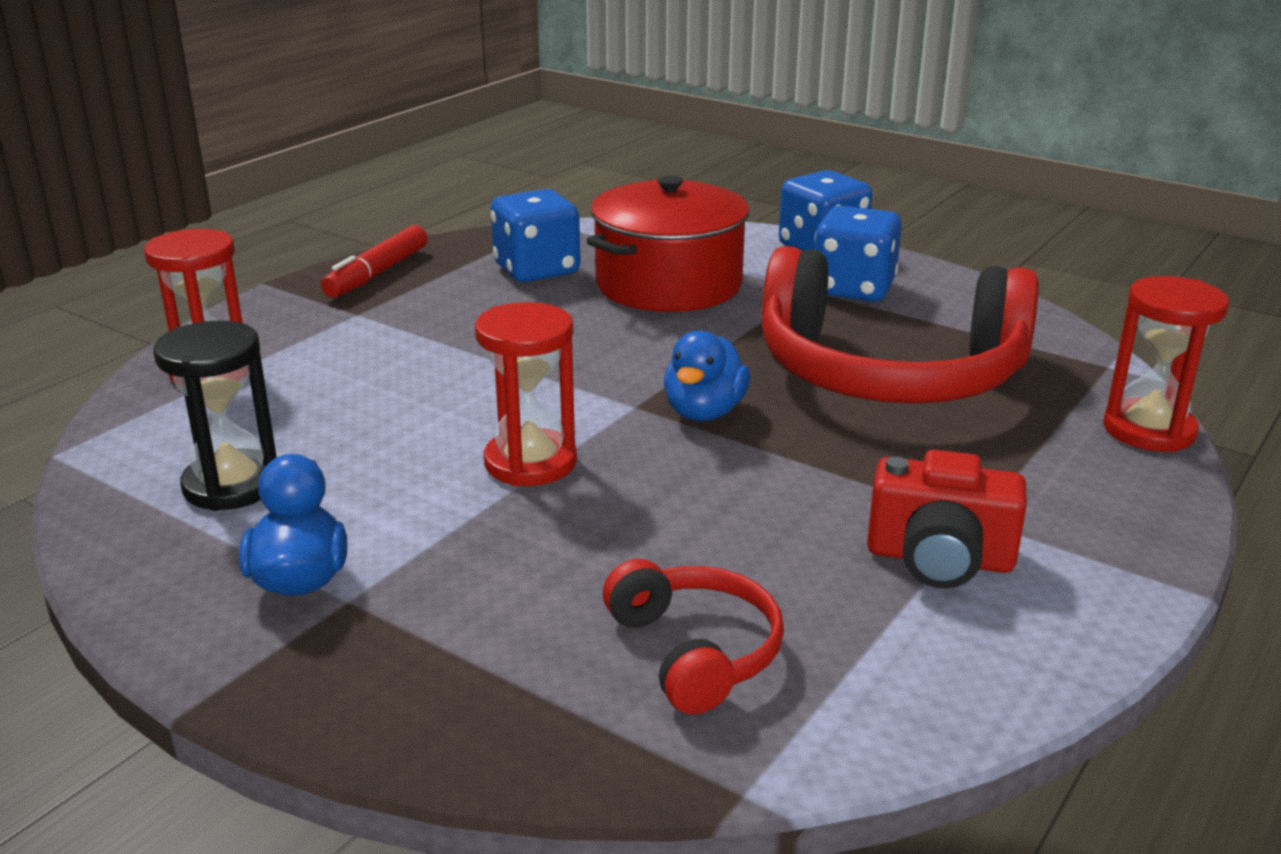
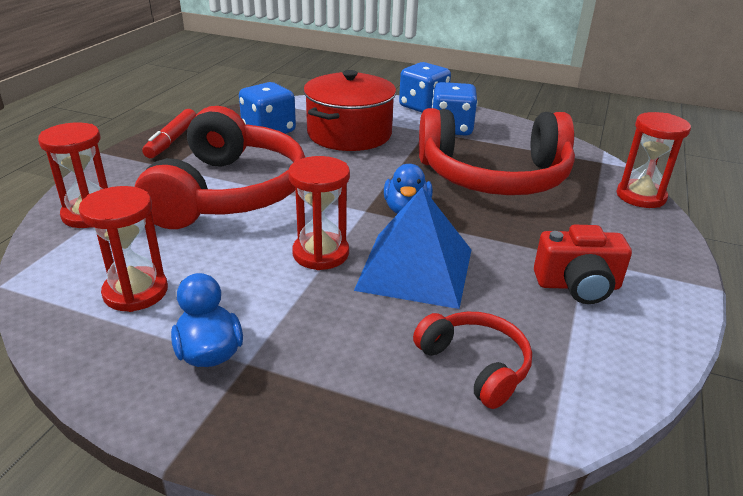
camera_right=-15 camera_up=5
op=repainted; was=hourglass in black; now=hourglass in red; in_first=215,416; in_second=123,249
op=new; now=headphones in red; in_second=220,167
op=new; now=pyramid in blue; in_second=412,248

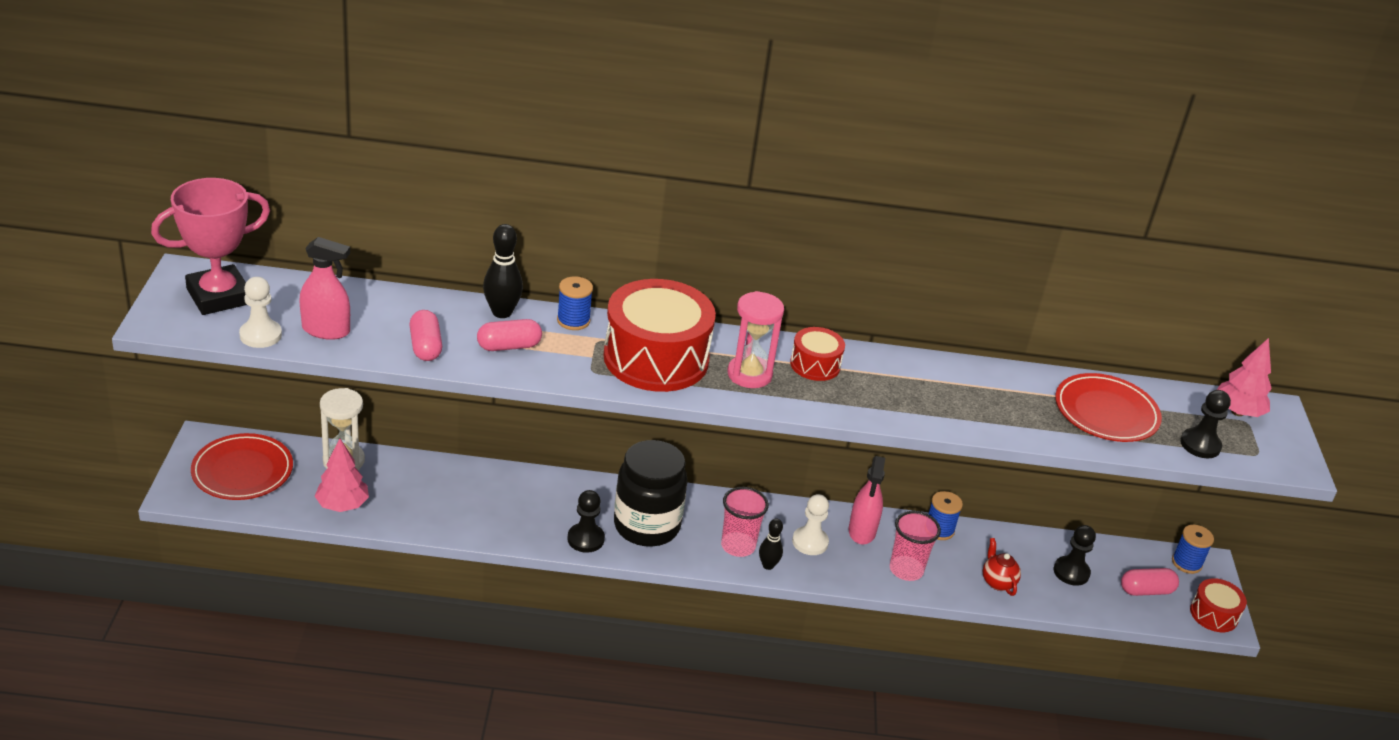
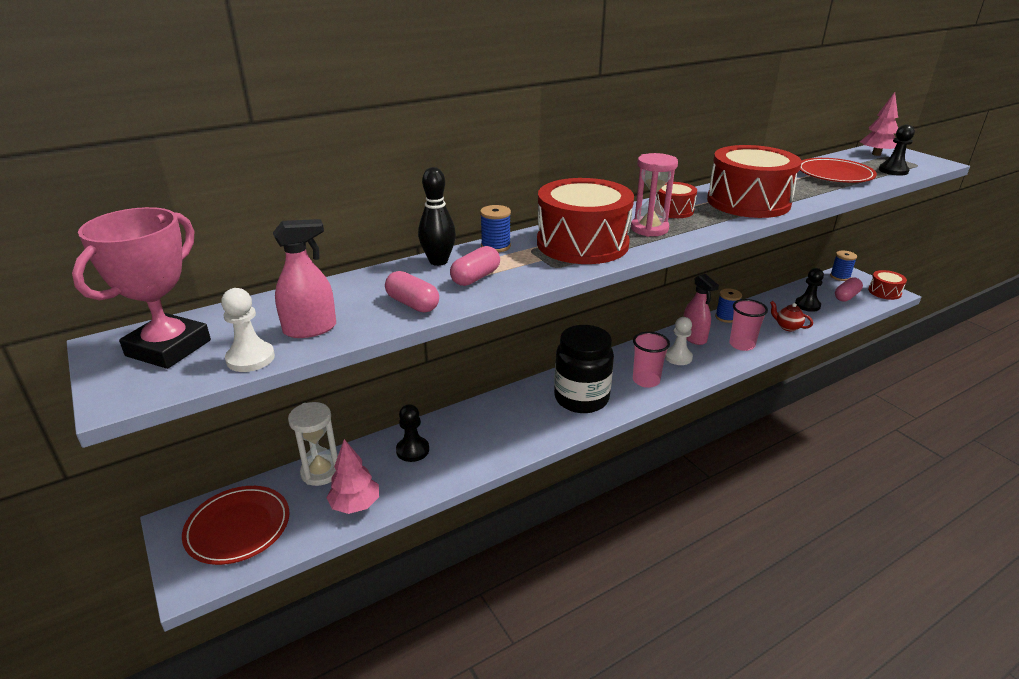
camera_right=-30 camera_up=-5
op=shifted; was=pawn in black; in_first=586,521; in_second=412,433
op=gone; was=bowling pin in black; in_first=771,544
op=new; now=drum in red; in_second=754,181

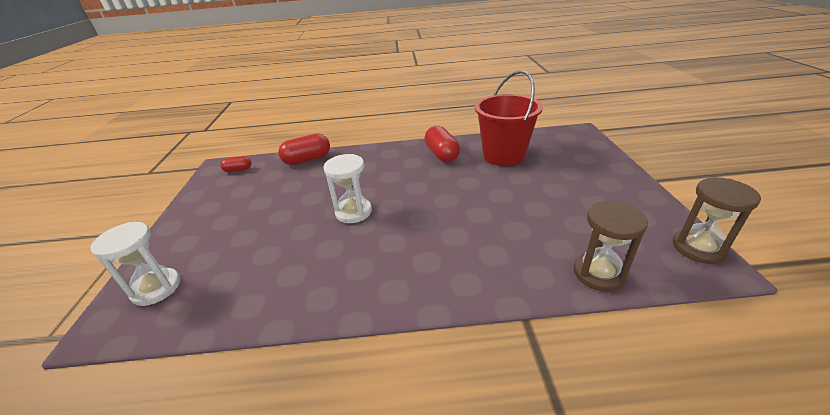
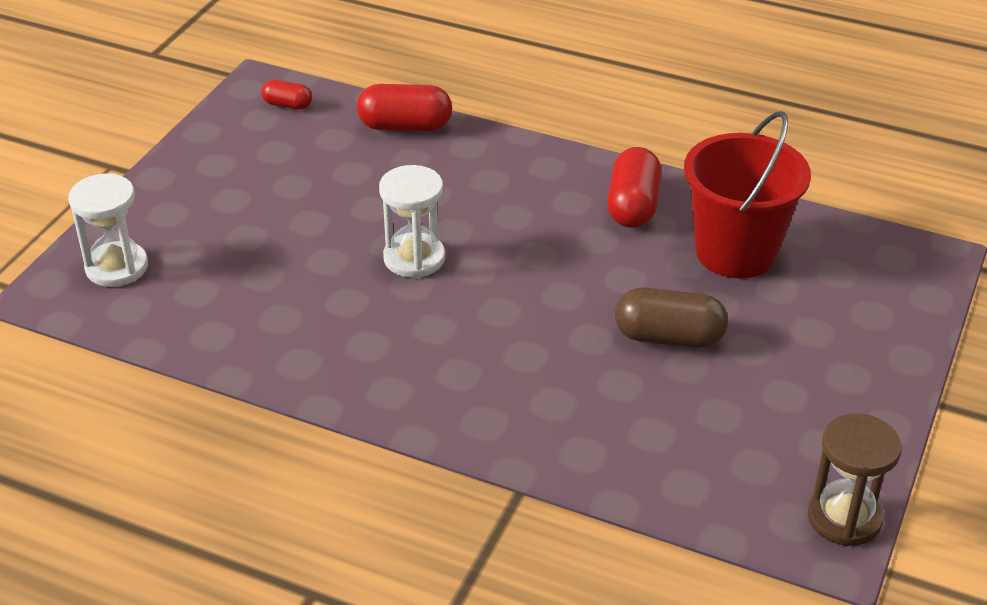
camera_right=25 camera_up=5
op=gone; was=hourglass in brown; in_first=611,246
op=new; now=capsule in brown; in_second=671,317

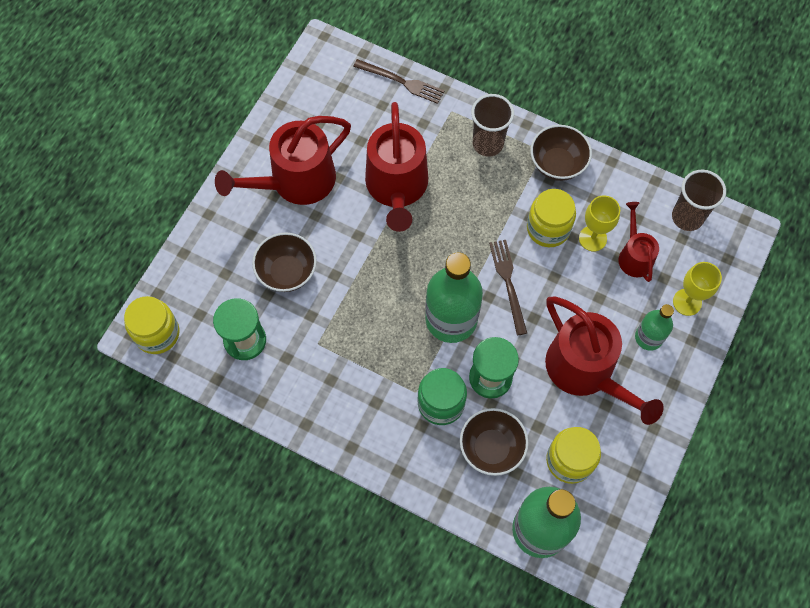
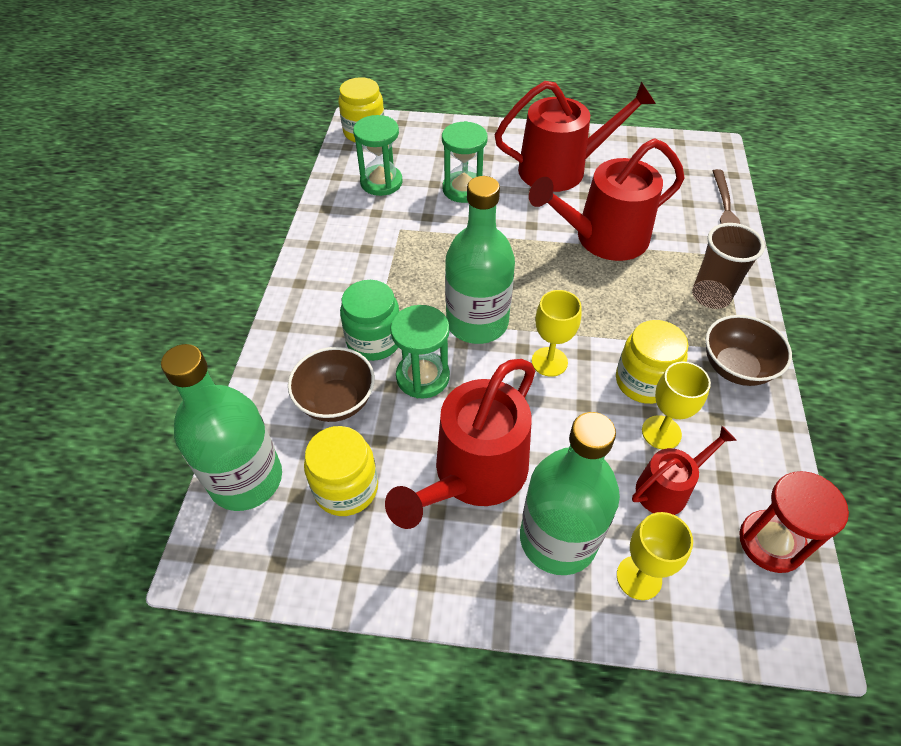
camera_right=70 camera_up=-15
op=rotated; was=watering can in red; in_first=283,160; in_second=575,136; clockwise=135
op=swapped; was=cup in brown; now=hourglass in red; in_first=699,200; in_second=794,522
op=swapped; was=bowl in brown; now=hourglass in green; in_first=284,262; in_second=465,162
op=swapped; was=fork in brown; now=goblet in yellow; in_first=508,287; in_second=557,333
op=scaled; was=bottle in green; in_first=654,327; in_second=570,493; ratio=1.83

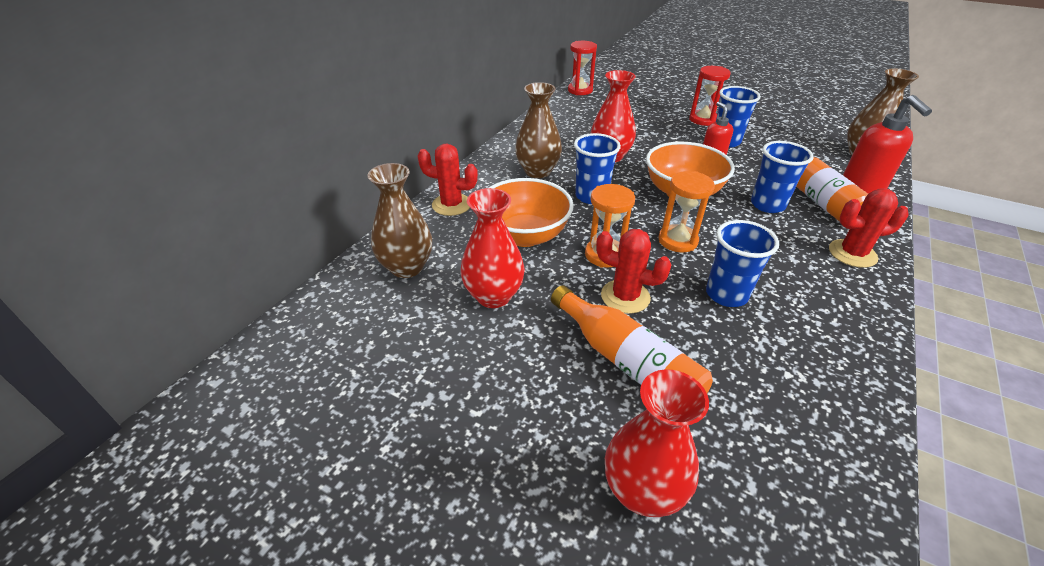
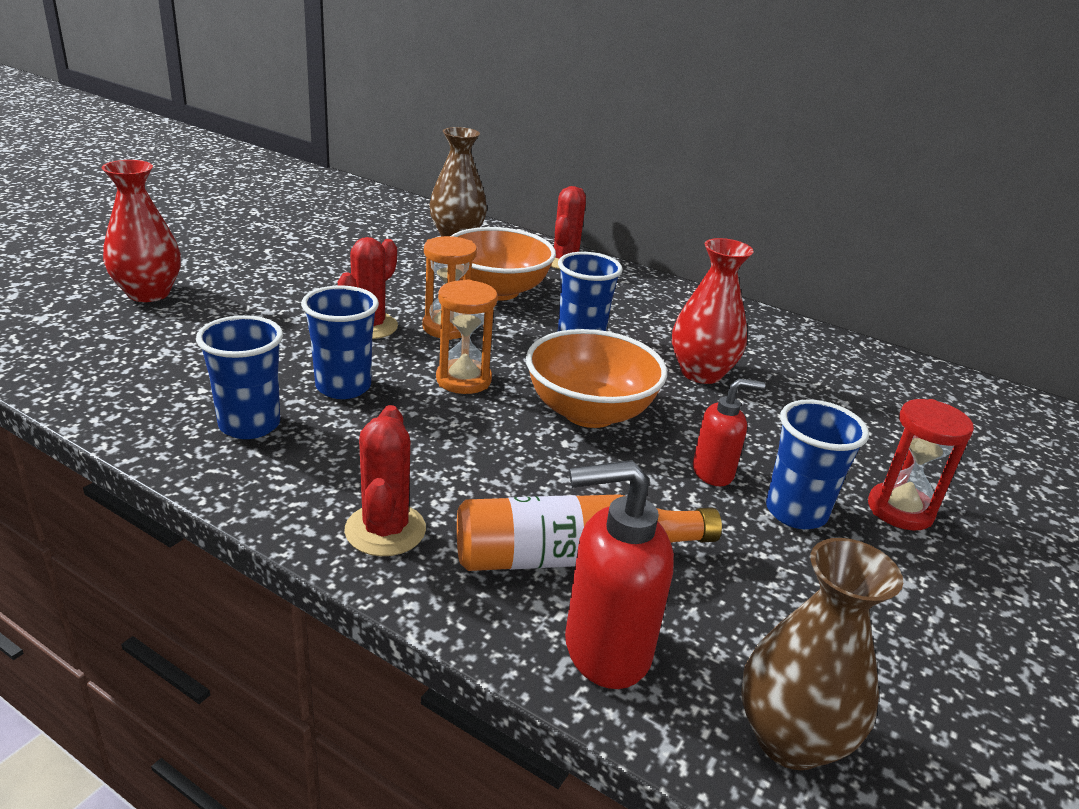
camera_right=90 camera_up=-10
op=gone; was=hourglass in red; in_first=582,68
op=gone; was=vase in brown; in_first=538,130
op=shifted; was=cup in blue; in_first=782,177; in_second=239,377
op=gone; was=vase in red; in_first=492,248
op=gone; was=bottle in orange; in_first=632,339

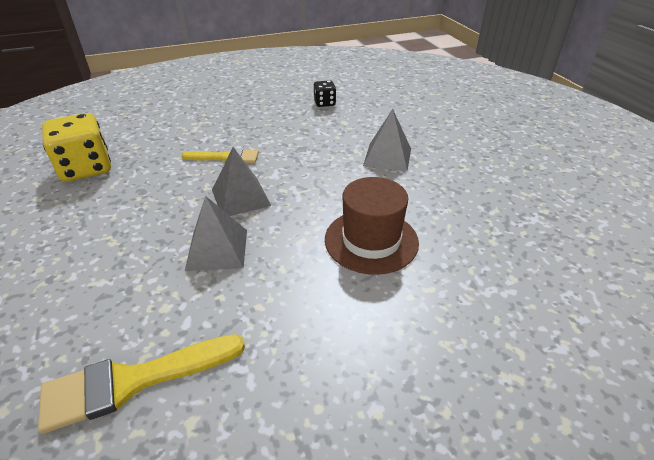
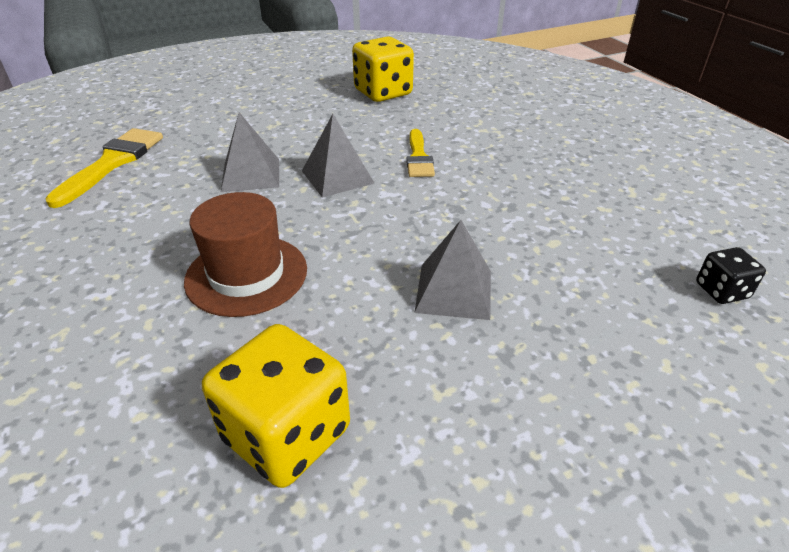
camera_right=85 camera_up=0
op=shifted; was=dice in black; in_first=325,93; in_second=731,275
op=rotated; was=brush in yellow; in_first=141,384; in_second=104,168; clockwise=45
op=new; now=dice in yellow; in_second=276,406

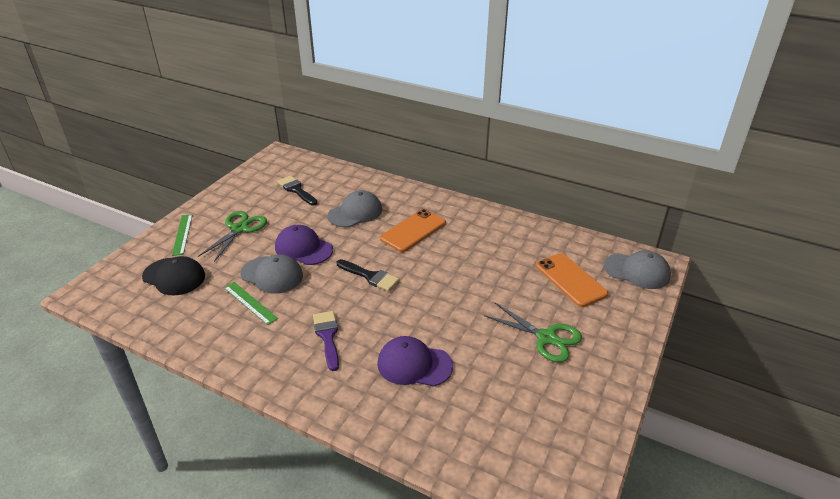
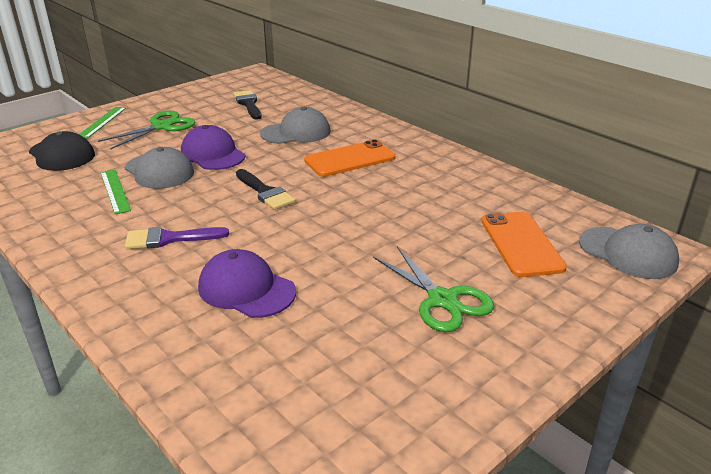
camera_right=20 camera_up=-5
op=rotated; was=brush in purple; in_first=326,341; in_second=177,238; clockwise=-105

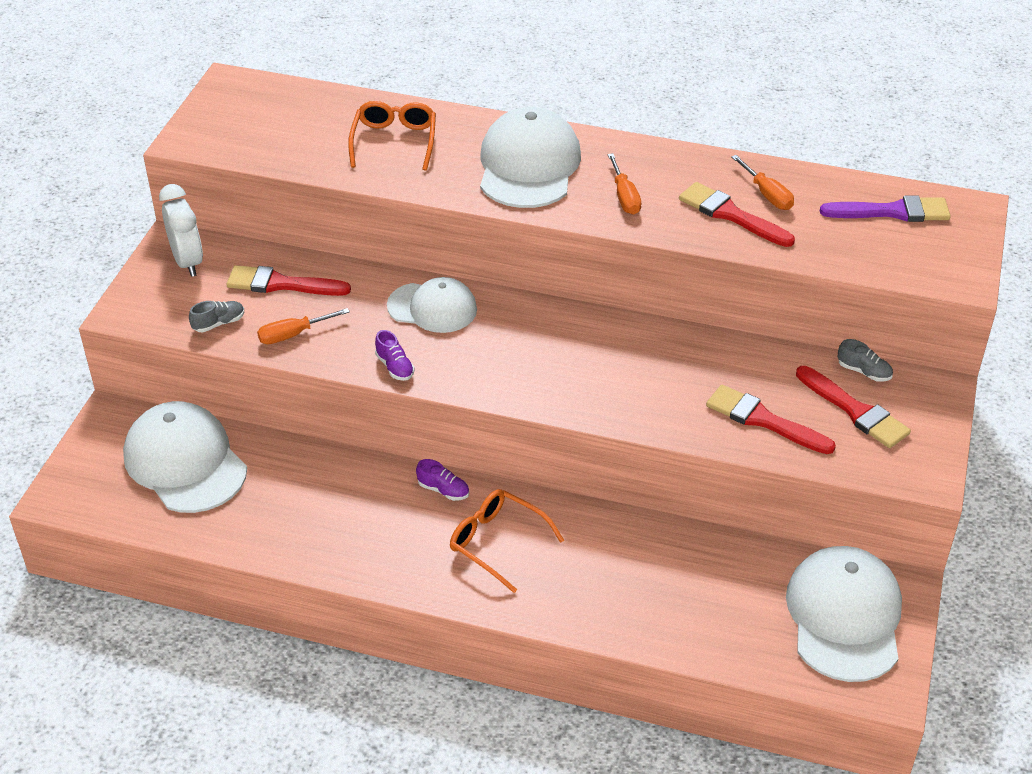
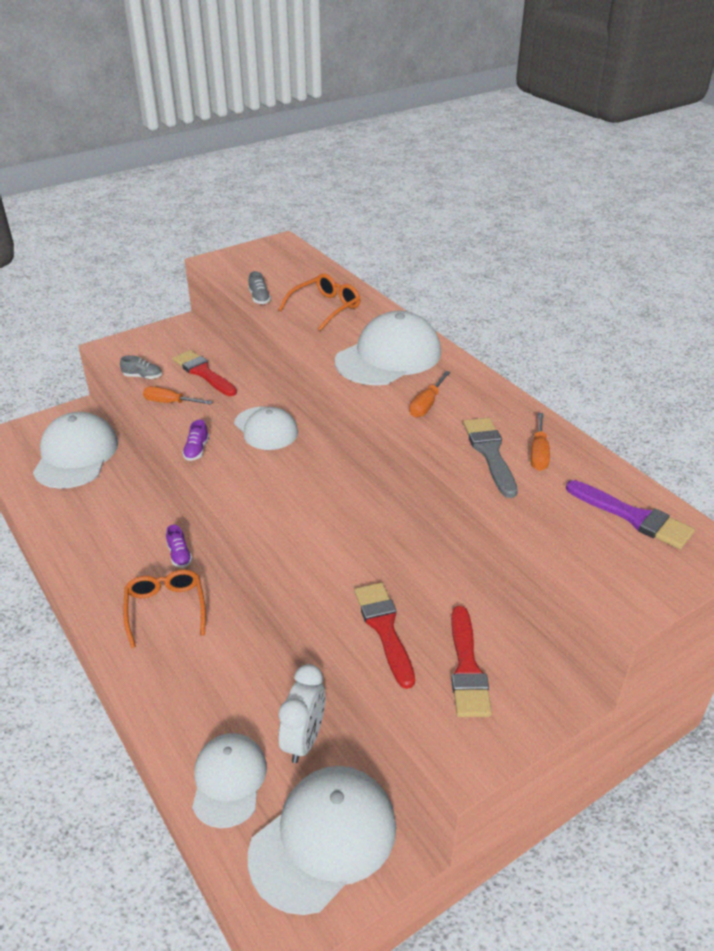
camera_right=40 camera_up=-5
op=repainted; was=brush in red; now=brush in grey; in_first=737,214; in_second=490,458
op=shifted; was=clock in white; in_first=181,230; in_second=302,713
op=shifted; was=shoe in grey; in_first=865,360; in_second=259,287
op=new; now=cap in white; in_second=229,780

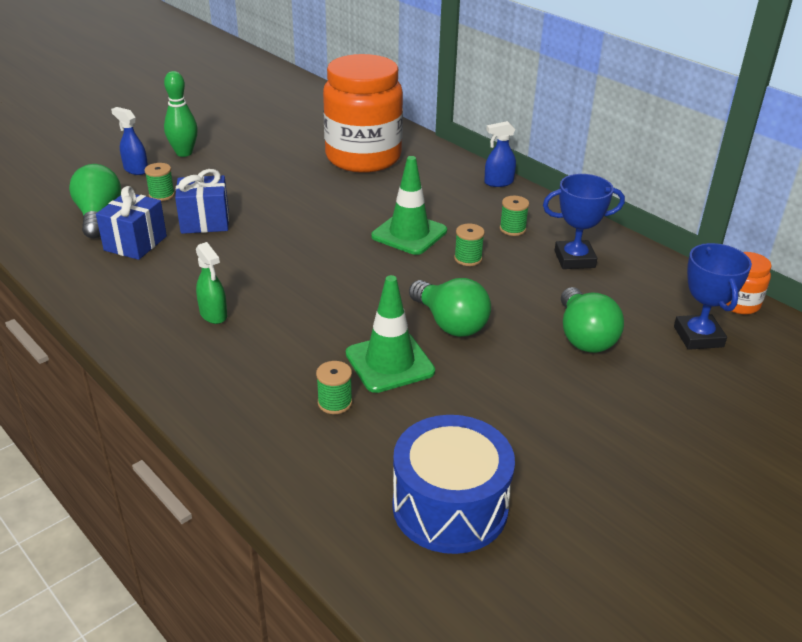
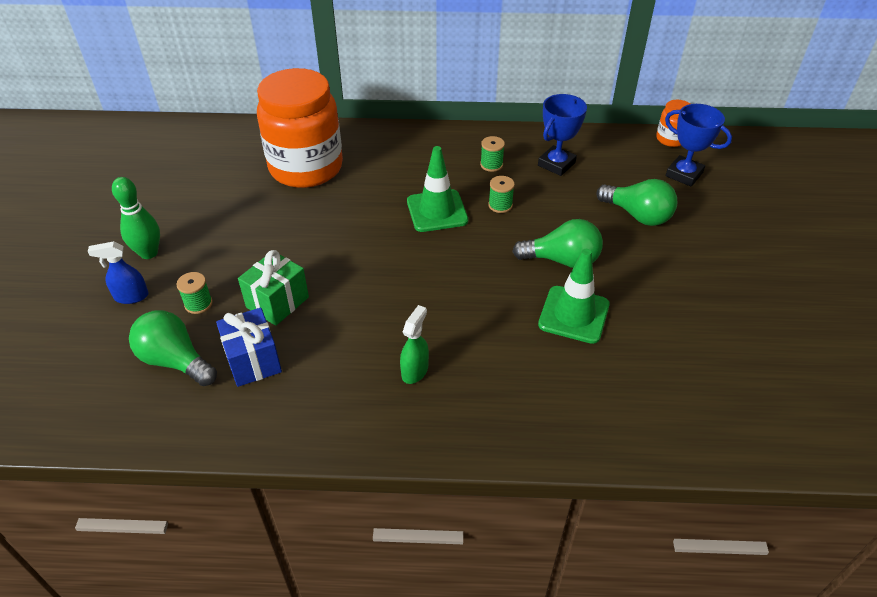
camera_right=-45 camera_up=10
op=gone; was=spray bottle in blue; in_first=500,154
op=repainted; was=gift in blue; now=gift in green; in_first=202,201; in_second=273,288
op=rotated; was=spray bottle in green; in_first=211,283; in_second=414,344; clockwise=-75
op=gone; was=spool in green; in_first=334,387
op=gone; was=drum in blue; in_first=454,484

